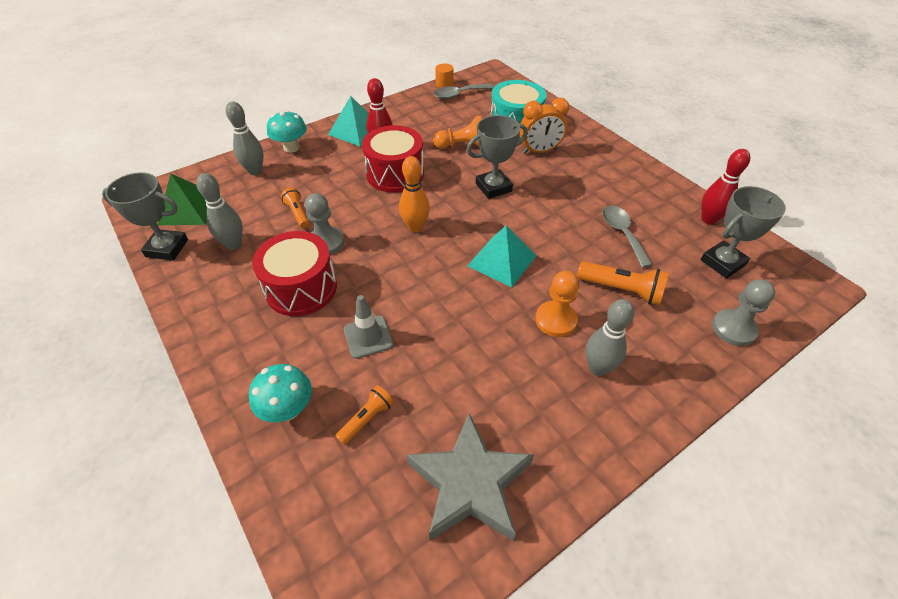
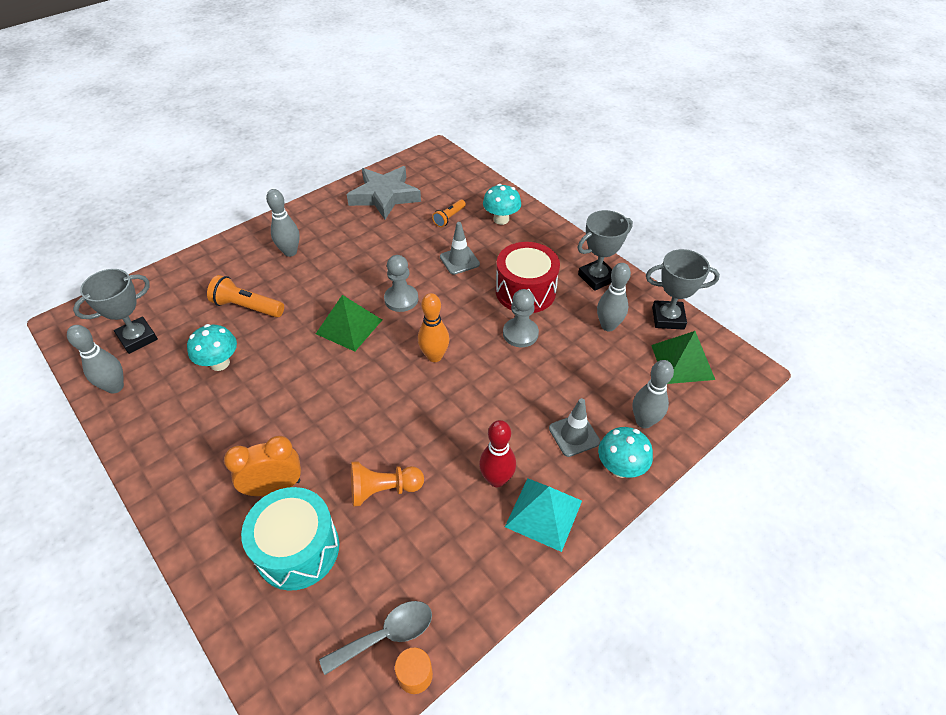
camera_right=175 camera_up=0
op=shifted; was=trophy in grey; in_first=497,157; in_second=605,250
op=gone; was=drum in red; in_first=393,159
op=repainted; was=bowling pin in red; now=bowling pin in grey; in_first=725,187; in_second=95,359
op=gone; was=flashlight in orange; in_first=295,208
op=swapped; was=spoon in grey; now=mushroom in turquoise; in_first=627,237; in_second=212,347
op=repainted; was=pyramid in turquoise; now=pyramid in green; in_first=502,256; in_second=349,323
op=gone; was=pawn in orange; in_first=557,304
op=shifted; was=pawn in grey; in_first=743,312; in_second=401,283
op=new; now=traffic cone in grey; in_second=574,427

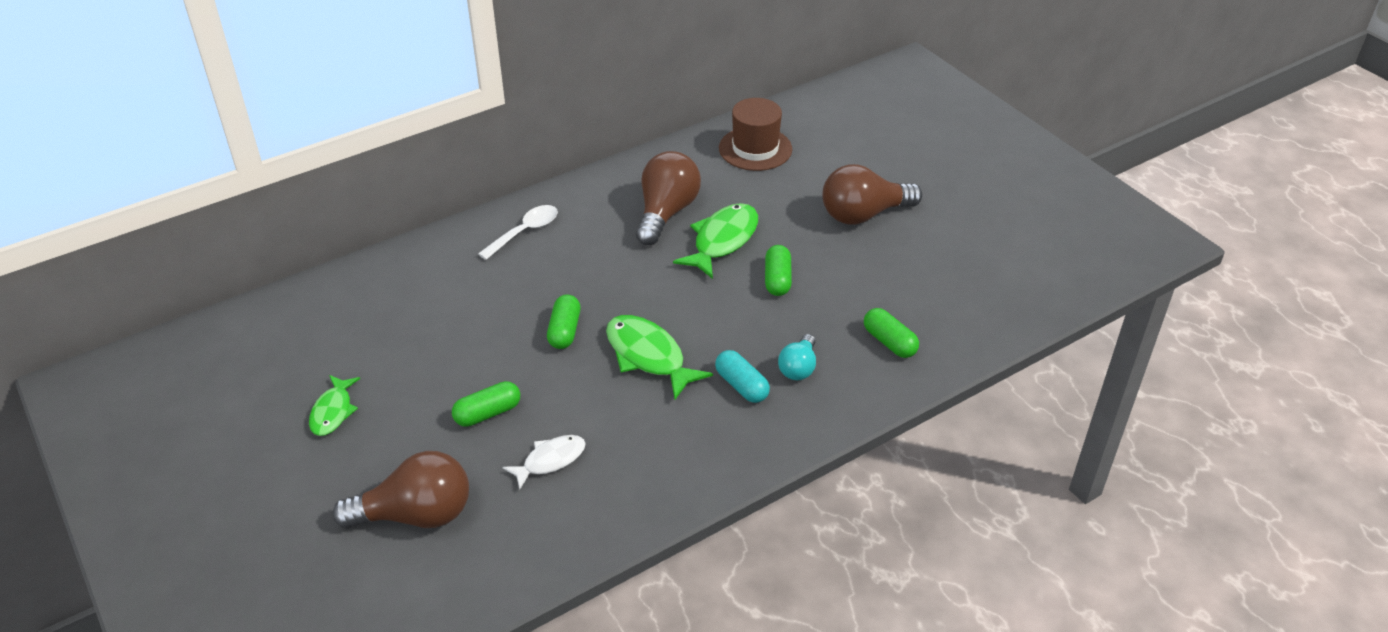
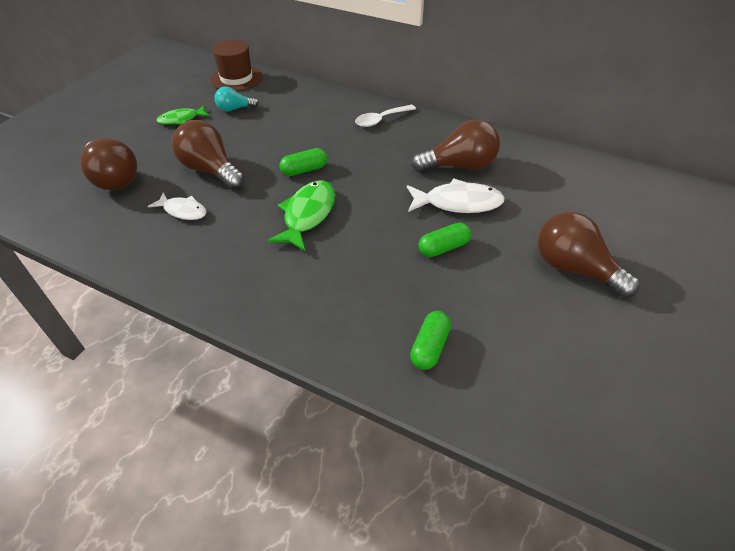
camera_right=60 camera_up=5
op=shifted; was=hat in brown; in_first=755,134; in_second=236,65
op=repainted; was=fish in green; now=fish in white; in_first=715,241; in_second=456,195
op=rotated; was=spoon in white; in_first=518,232; in_second=385,116; clockwise=135
op=shifted; was=light bulb in turquoise; in_first=797,357; in_second=236,99
op=gone; was=capsule in turquoise; in_first=742,376
op=swapped; was=capsule in green; now=light bulb in brown; in_first=486,404; in_second=208,155

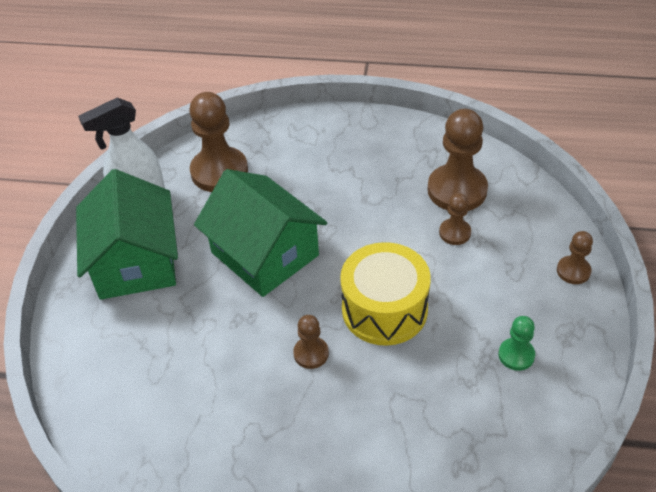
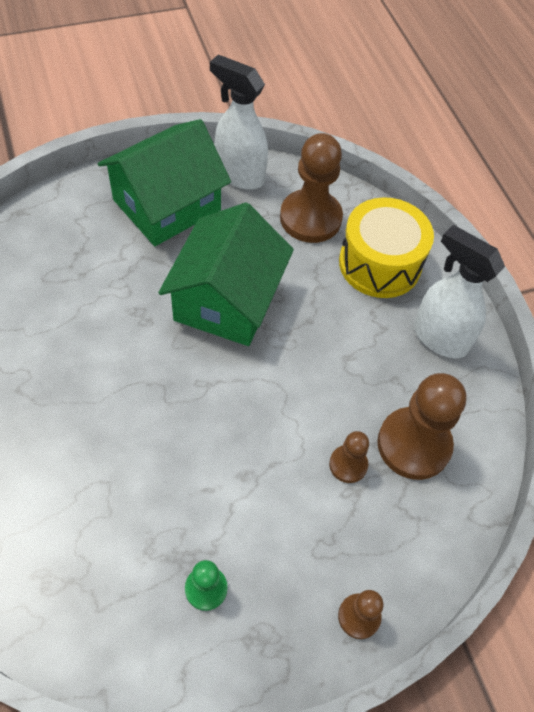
camera_right=55 camera_up=10
op=shifted; was=drum in yellow; in_first=385,294; in_second=386,247
op=gone; was=pawn in brown; in_first=311,342
op=new; now=spray bottle in white; in_second=459,292

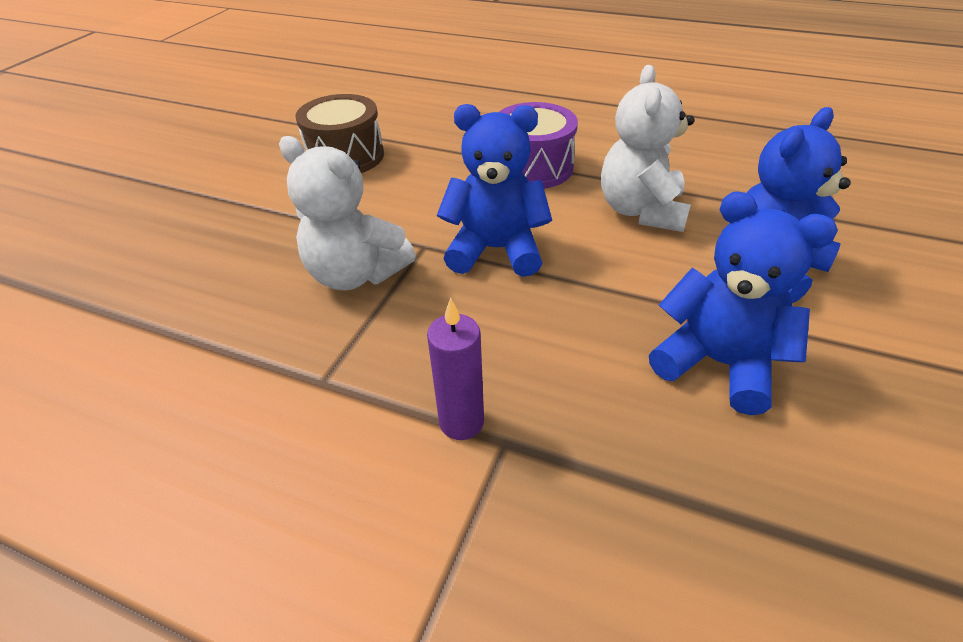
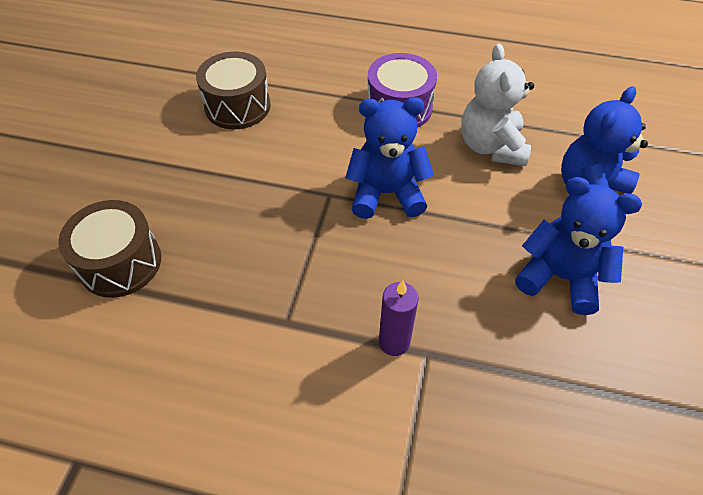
camera_right=-10 camera_up=10
op=gone; was=teddy bear in white; in_first=347,213
op=new; now=drum in brown; in_second=109,249

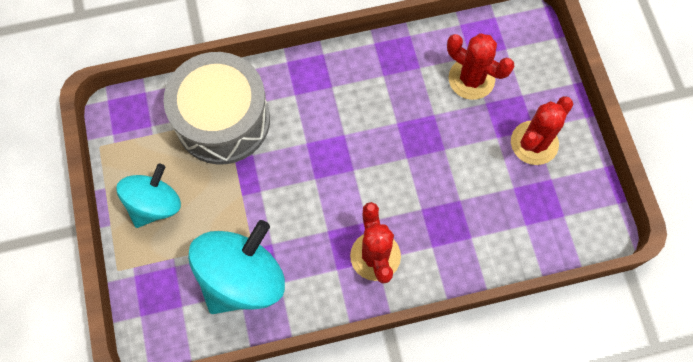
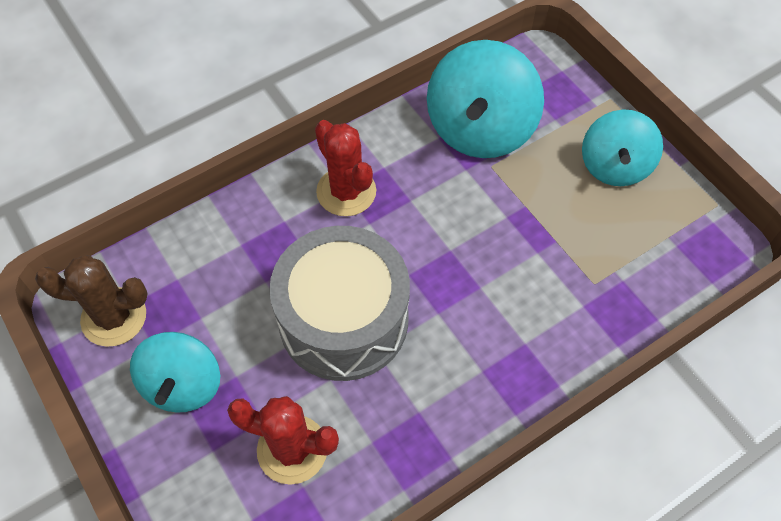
camera_right=160 camera_up=-10
op=shifted; was=drum in grey; in_first=216,108; in_second=339,303
op=swapped; was=cactus in red; now=spinning top in turquoise; in_first=542,130; in_second=175,372
op=new; now=cactus in brown; in_second=91,301

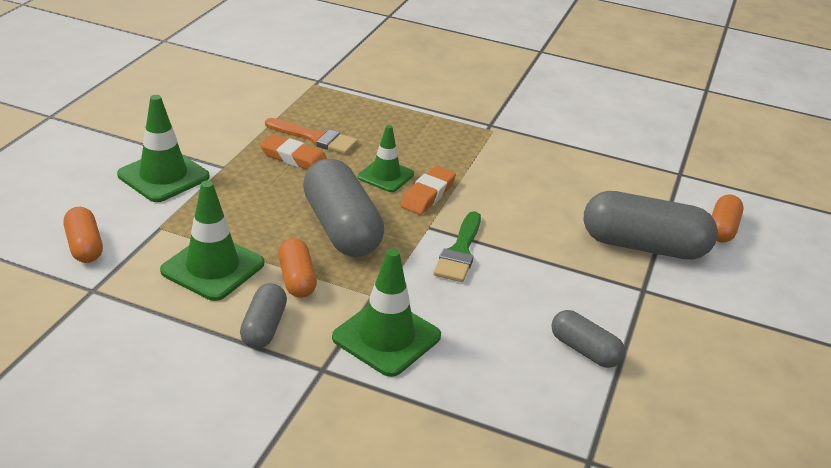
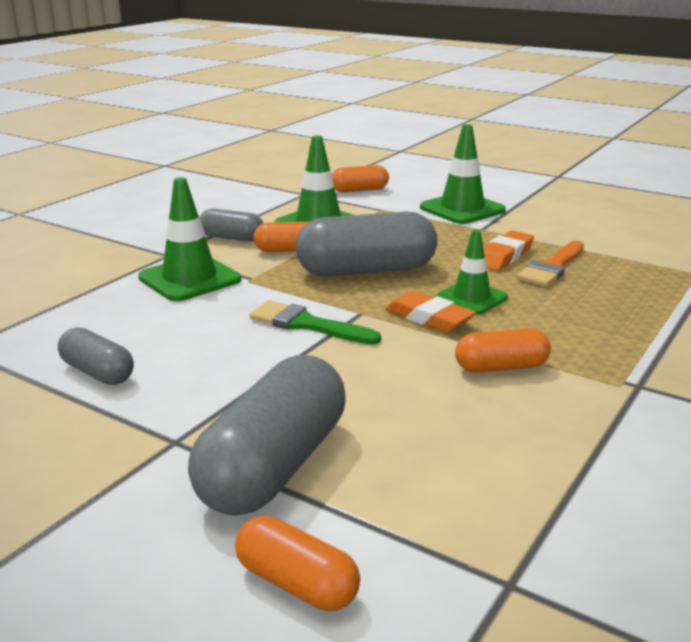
camera_right=105 camera_up=-10
op=rotated; was=capsule in grey; in_first=588,339; in_second=96,356; clockwise=75
op=new; now=capsule in orange; in_second=503,350

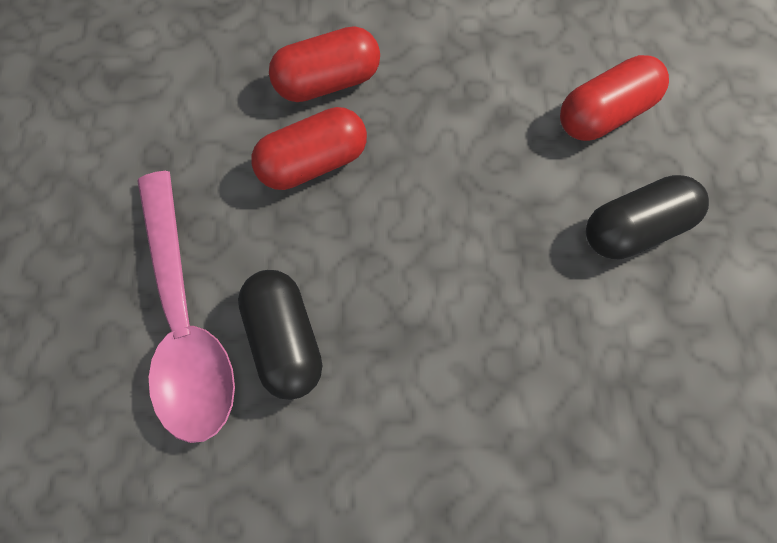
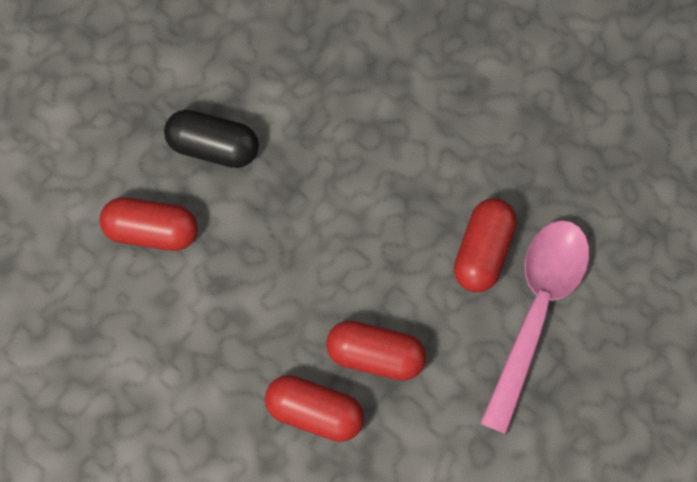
camera_right=-140 camera_up=0
op=repainted; was=capsule in black; now=capsule in red; in_first=280,335; in_second=485,245

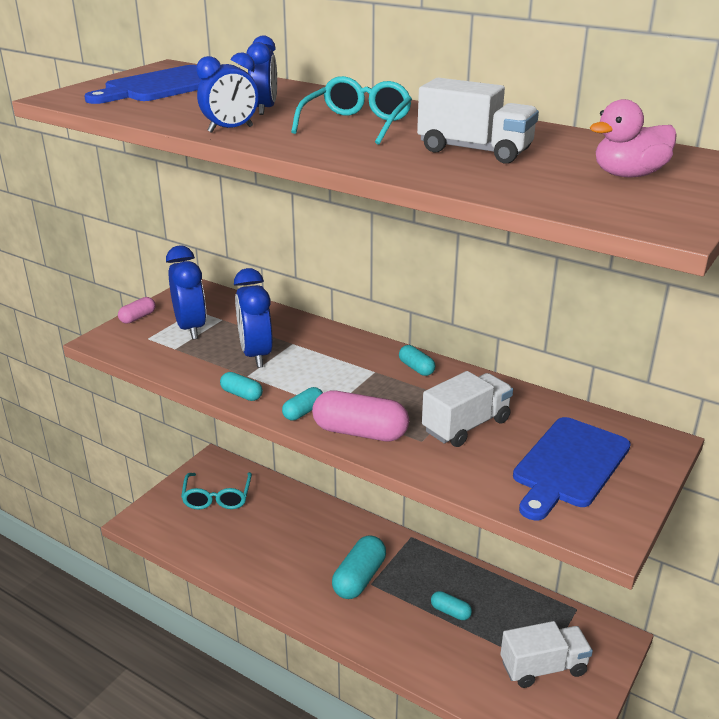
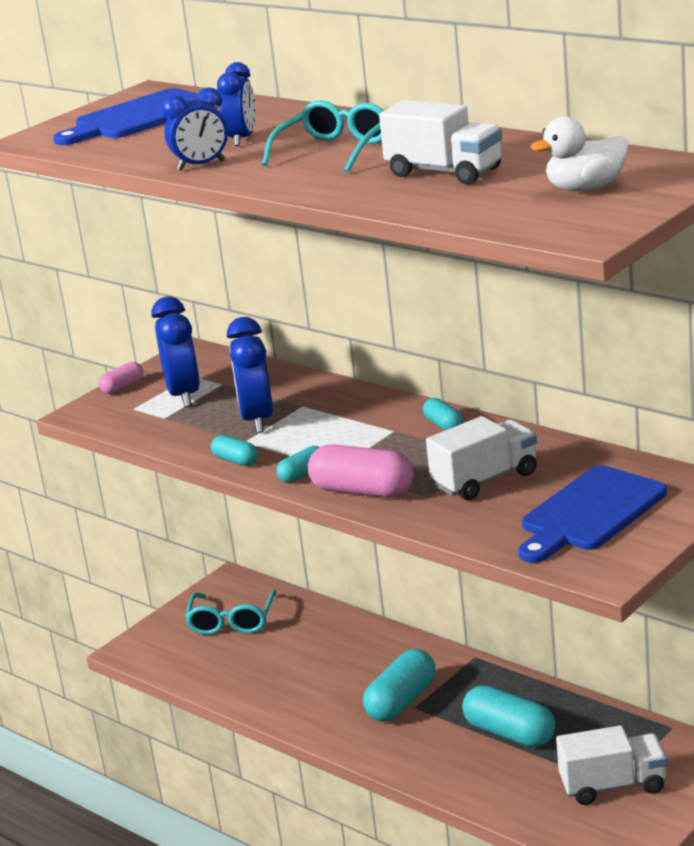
camera_right=10 camera_up=-5
op=repainted; was=duck in pink; now=duck in white; in_first=633,138; in_second=579,153
op=scaled; was=capsule in turquoise; in_first=451,605; in_second=508,716; ratio=1.89

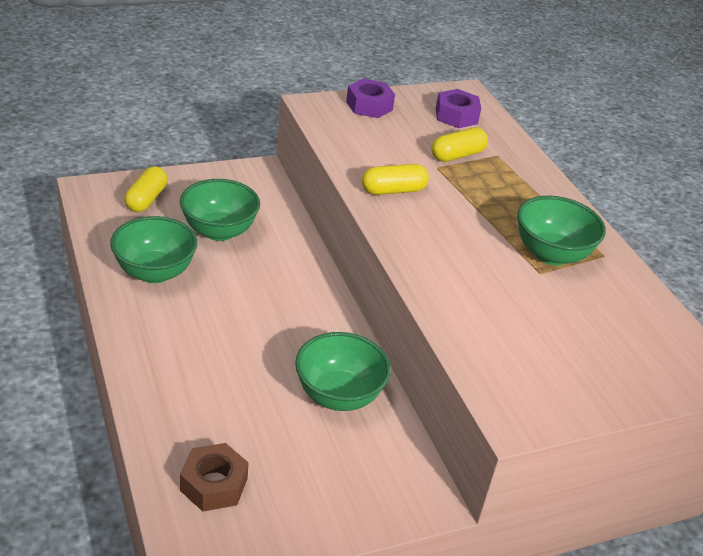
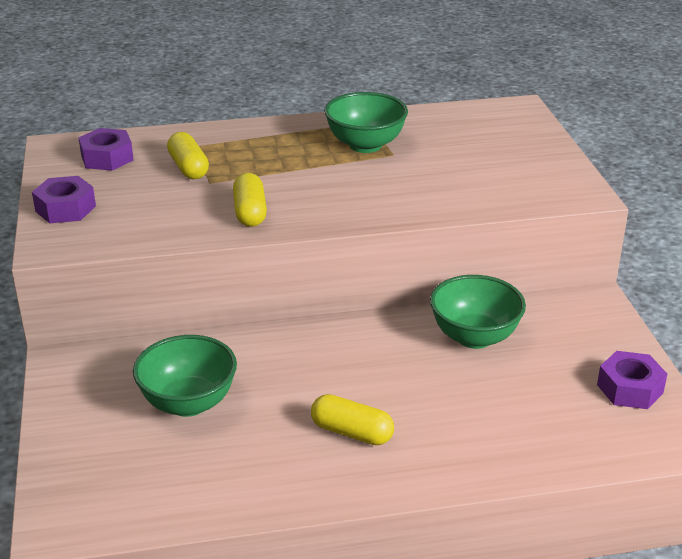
camera_right=-75 camera_up=-5
op=shifted; was=capsule in yellow; in_first=146,189; in_second=352,419
op=gone; was=bowl in green; in_first=153,249
op=gone; was=nut in brown; in_first=214,477
op=new; now=nut in purple; in_second=632,380

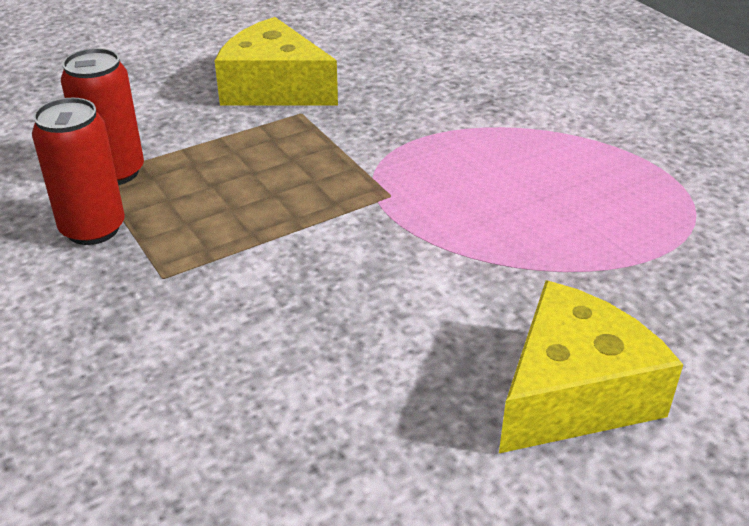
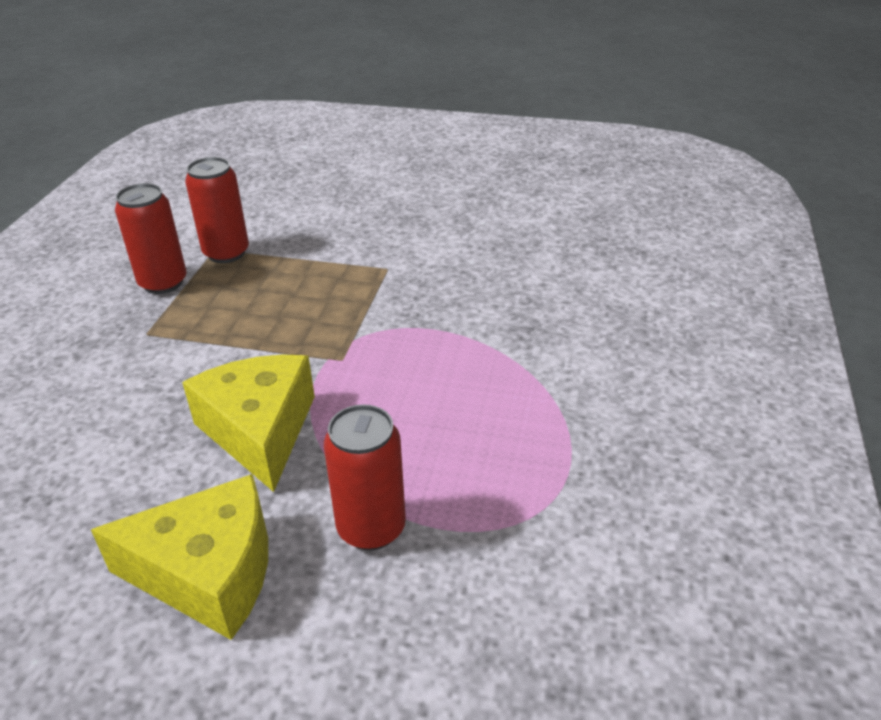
camera_right=45 camera_up=0
op=shifted; was=cheese in yellow; in_first=276,61; in_second=248,423
op=new; now=can in red; in_second=365,477

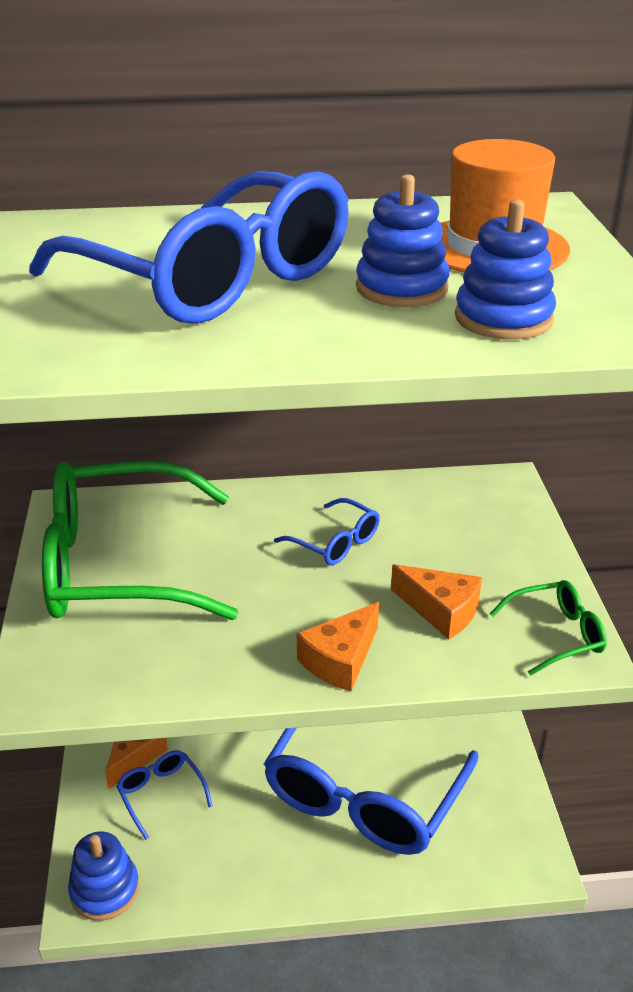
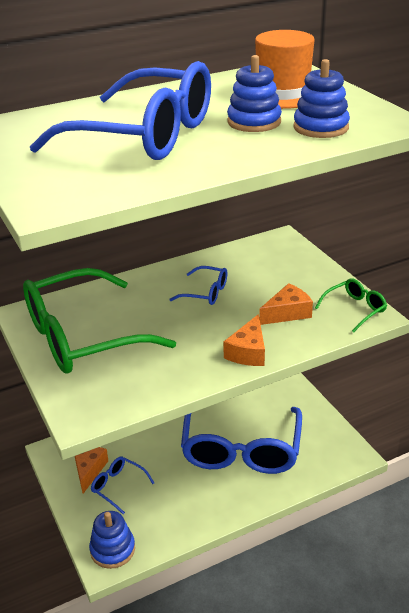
camera_right=-20 camera_up=0
op=rotated; was=cheese in orange; in_first=436,601; in_second=286,304; clockwise=-45

